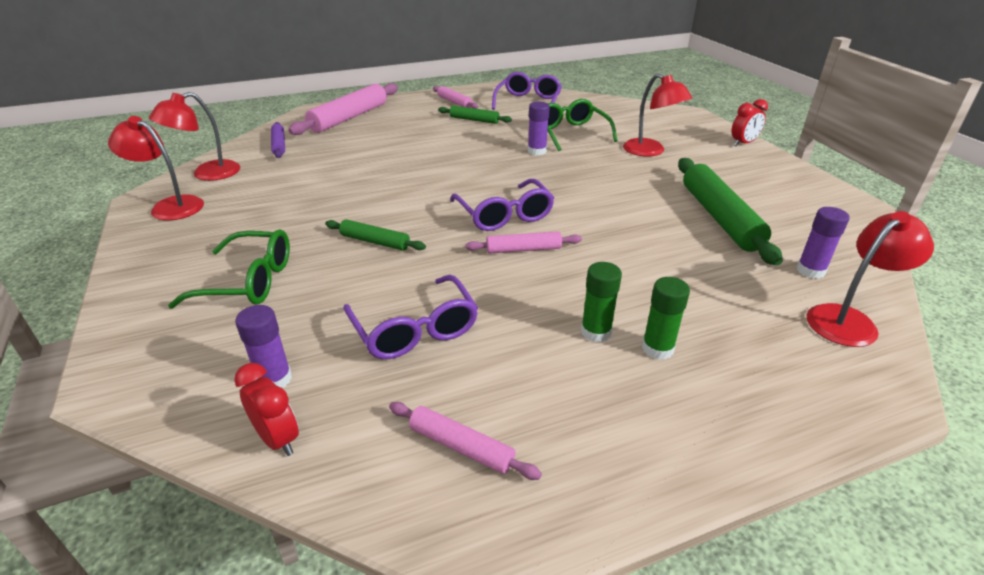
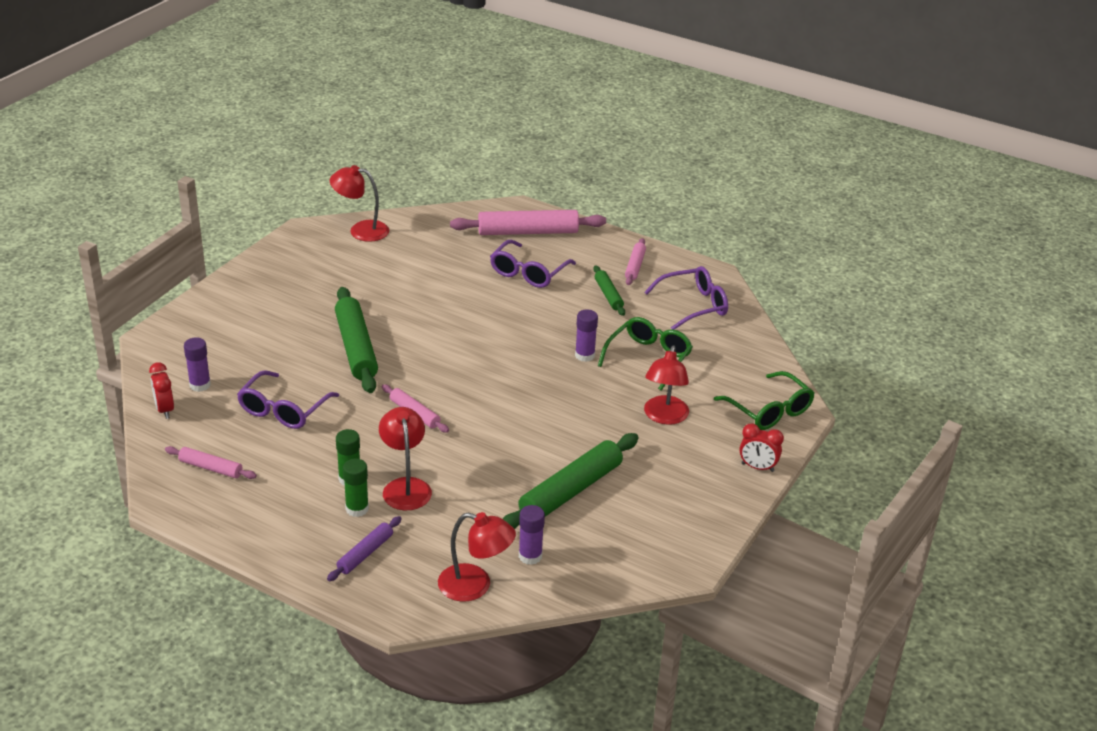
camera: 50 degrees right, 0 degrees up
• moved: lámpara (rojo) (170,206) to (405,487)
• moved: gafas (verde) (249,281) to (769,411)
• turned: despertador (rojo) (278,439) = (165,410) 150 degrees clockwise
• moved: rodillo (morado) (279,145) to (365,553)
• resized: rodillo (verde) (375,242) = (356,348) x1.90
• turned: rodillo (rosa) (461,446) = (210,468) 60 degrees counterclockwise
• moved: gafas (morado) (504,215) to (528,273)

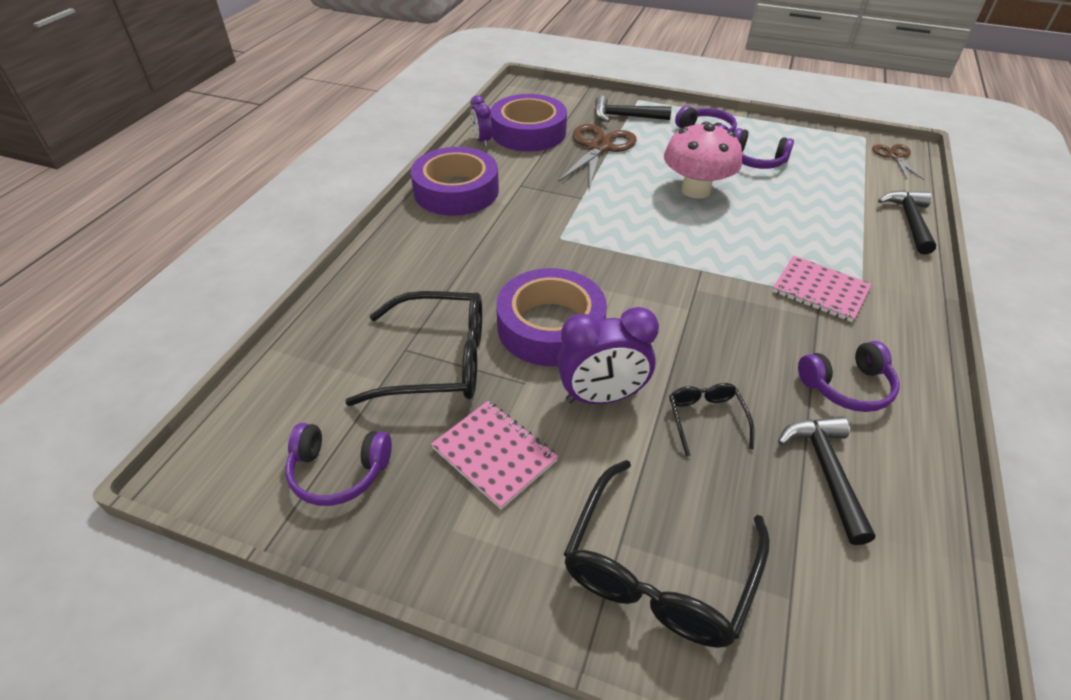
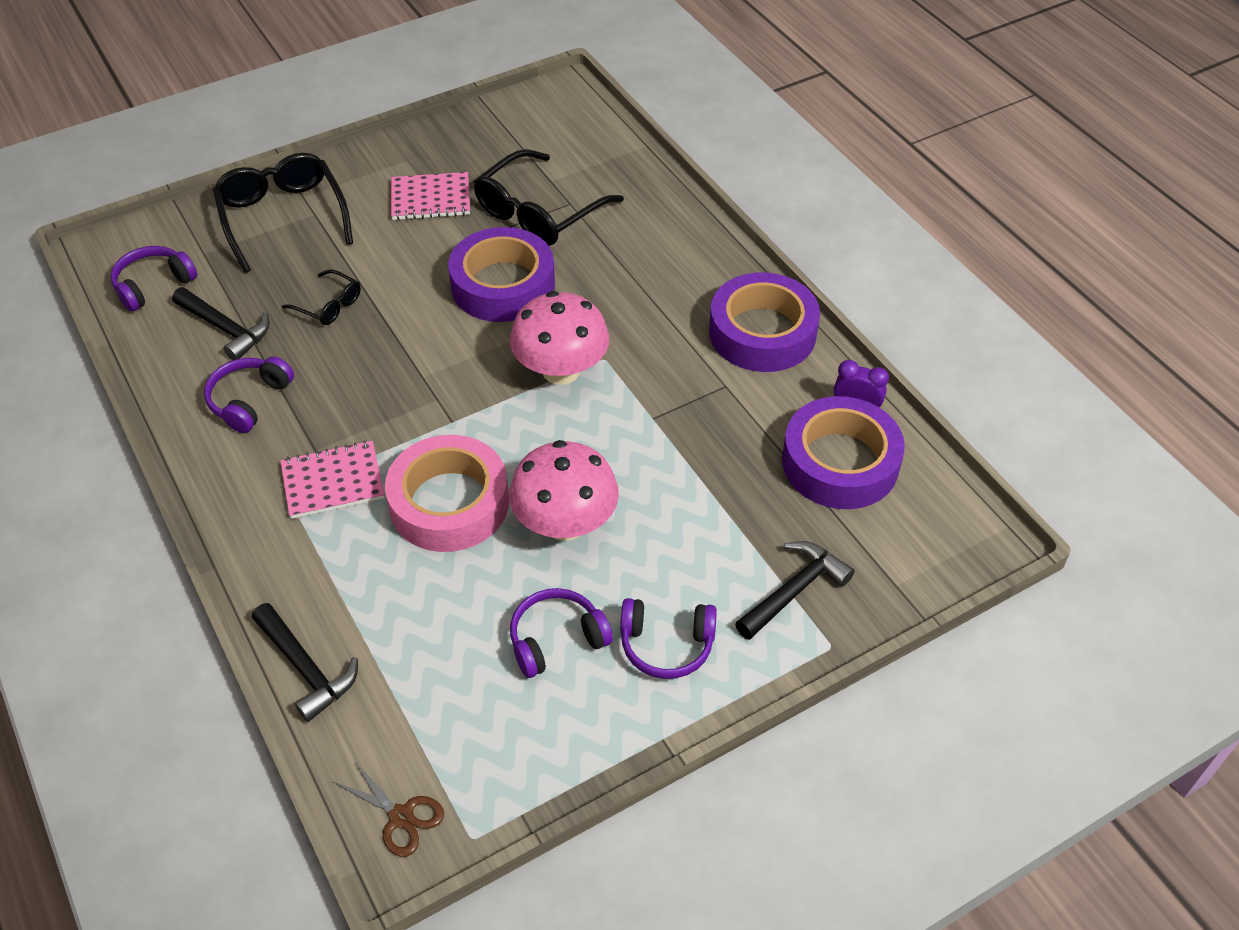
camera: 130 degrees right, 5 degrees up
• moved: auriculares (morado) (339,471) to (153,285)
• removed: despertador (morado) (602,397)
• removed: tijeras (marrón) (599,147)
• added: cinta adhesiva (rosa) (449,503)
• added: seta (rosa) (561,370)

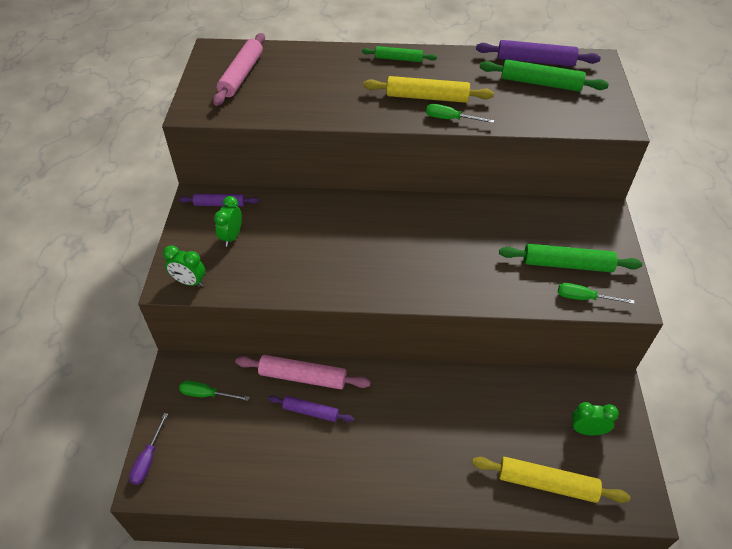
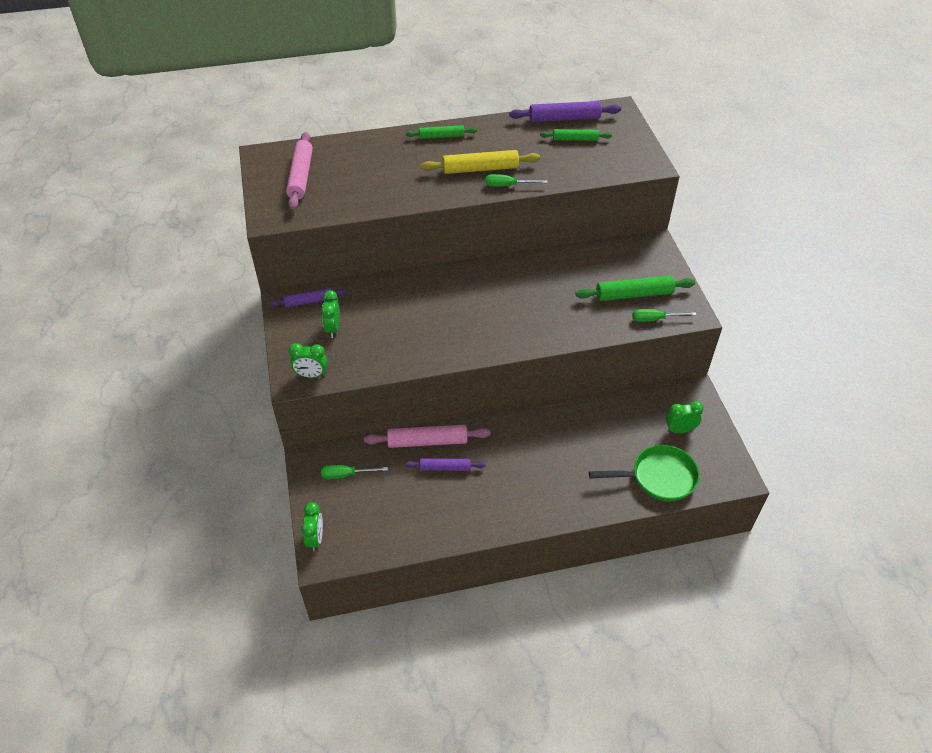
camera: 15 degrees left, 0 degrees up
• replaced: destornillador (morado) (148,459) to despertador (verde) (315,538)
• replaced: rodillo (amarillo) (546,483) to sartén (verde) (658,477)
• resized: rodillo (verde) (540,83) = (575,139) x0.62

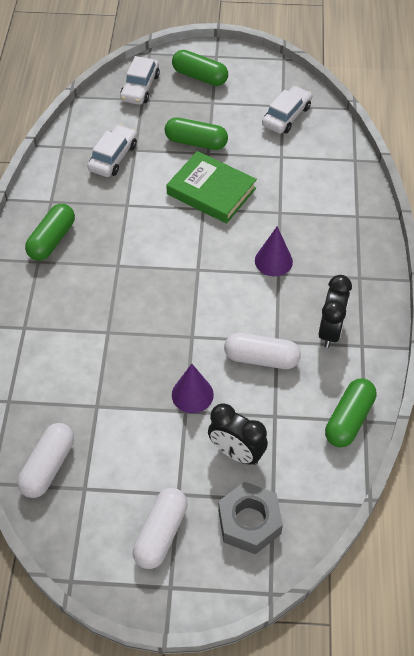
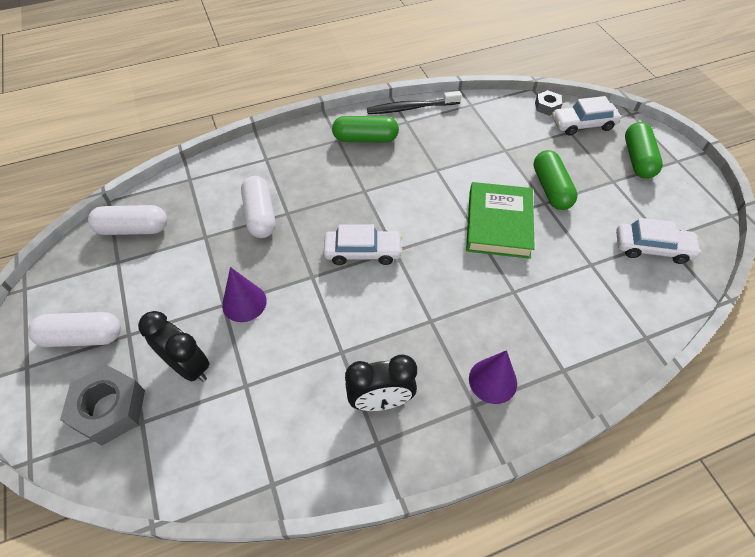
camera: 65 degrees right, 0 degrees up
• moved: coche (blanco) (113,157) to (363,252)
• turned: despertador (negro) (236,453) = (188,366) 120 degrees clockwise
• moved: cápsula (blanco) (261,358) to (260,215)
• moved: cono (morado) (273,261) to (492,380)
• removed: cápsula (verde) (349,419)
• added: cepillo de dientes (negro) (411,108)
• added: tuerca (gris) (547,106)

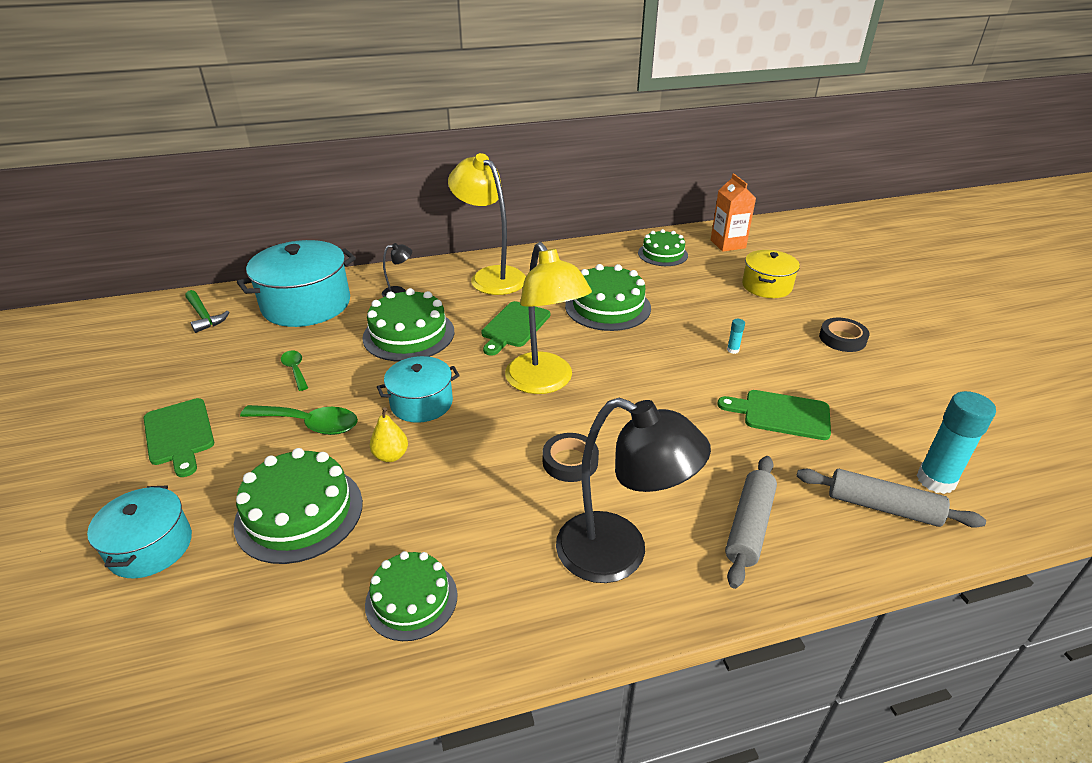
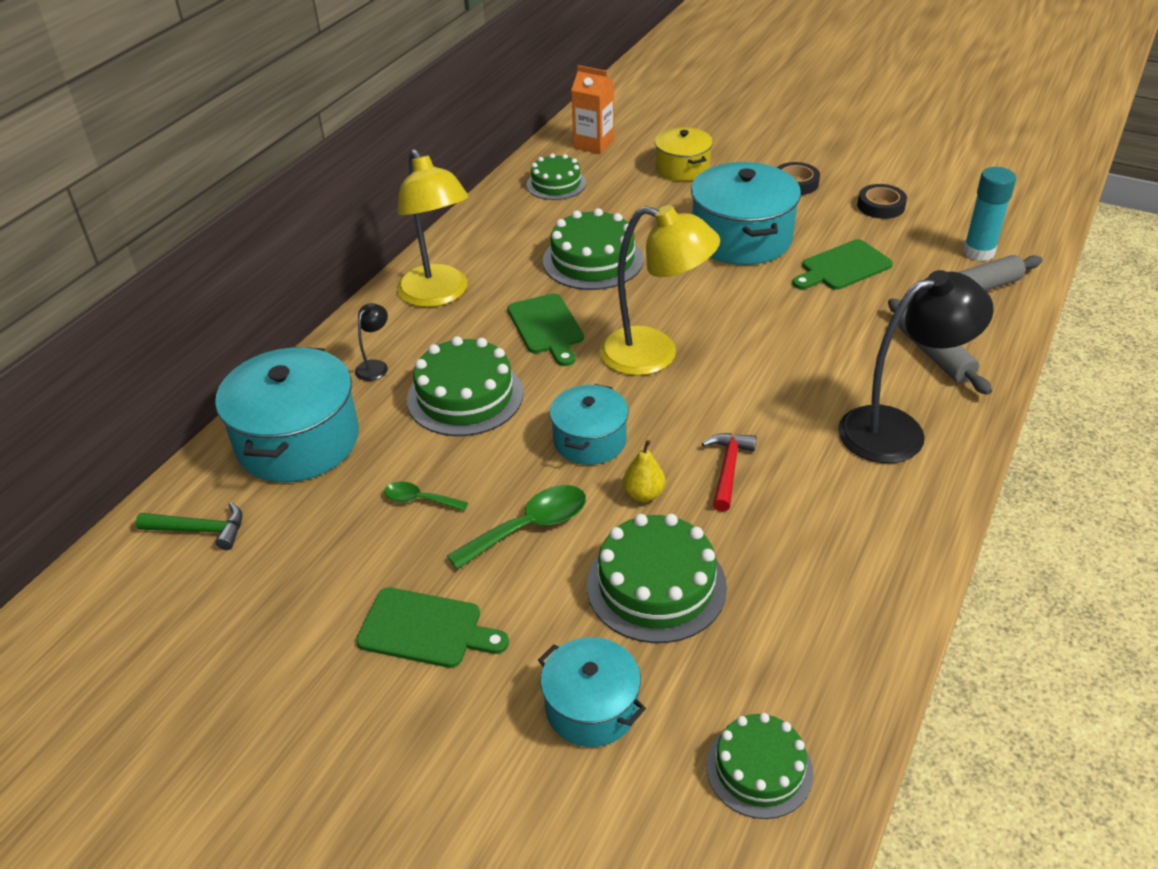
camera: 45 degrees left, 5 degrees up
• moved: tarta (verde) (411,599) to (759,769)
• turned: lámpara (amarillo) (491,276) = (438,295) 120 degrees counterclockwise
• moved: cinta adhesiva (negro) (570,461) to (881,206)
• replaced: barra de pegamento (turquesa) (733,350) to olla (turquesa) (741,238)
• added: martillo (rojo) (728,469)

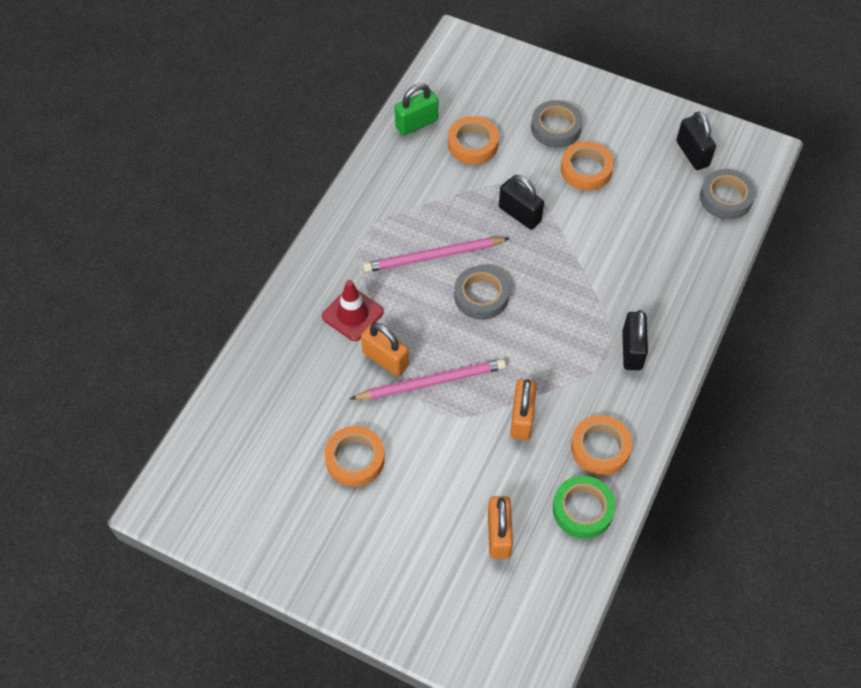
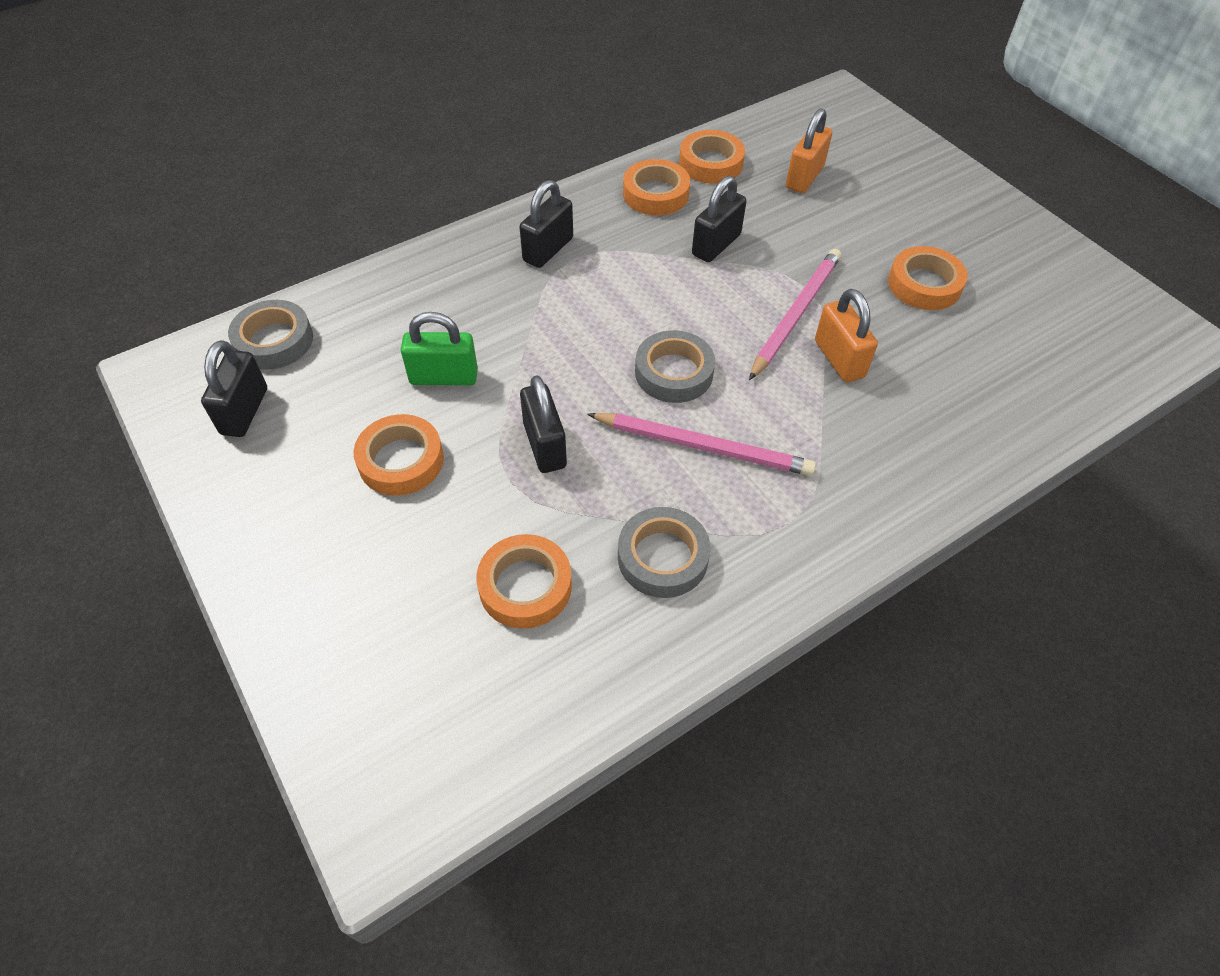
camera: 150 degrees left, 5 degrees down
• removed: cono de tráfico (rojo) (352,314)
• turned: lápiz (rosa) (431,382) = (795,314) 105 degrees clockwise
• moved: candado (verde) (416,123) to (444,377)
• recoloured: candado (naranja) (522,418) to candado (negro) (716,245)
• moved: cinta adhesiva (gris) (555,128) to (662,557)
• recoloured: cinta adhesiva (verde) (582,509) to cinta adhesiva (naranja) (711,163)

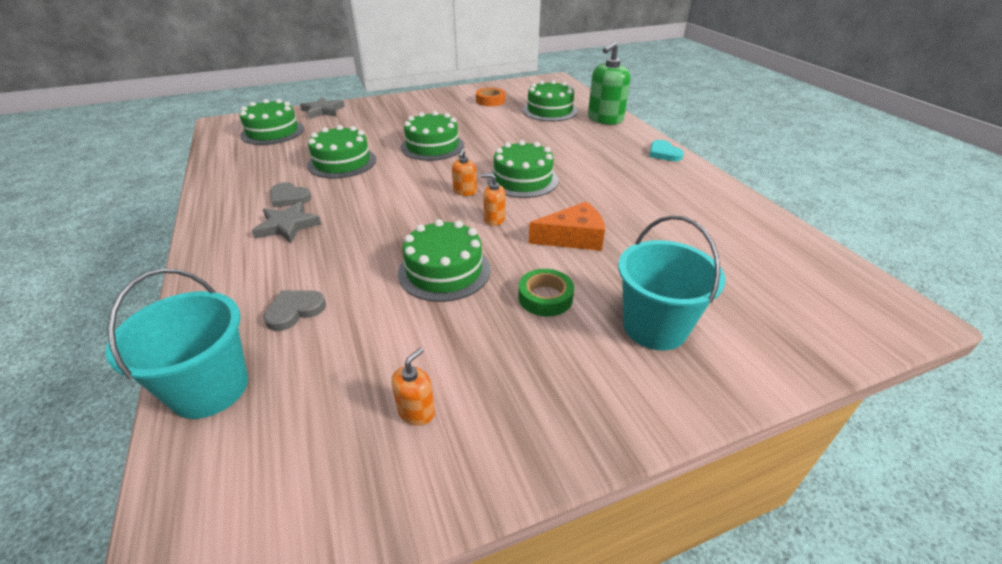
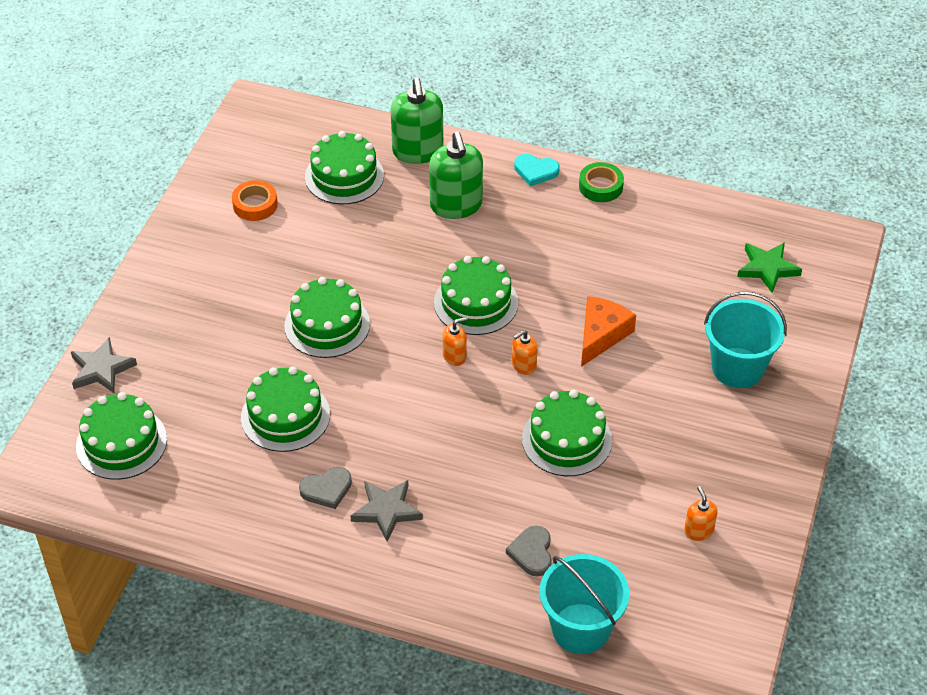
camera: 50 degrees left, 10 degrees up
• turned: dispensador de jabón (naranja) (465,192) = (454,356) 75 degrees counterclockwise
• moved: cinta adhesiva (verde) (545,297) to (600,186)
• added: dispensador de jabón (verde) (456,205)
• added: estrella (verde) (767,268)

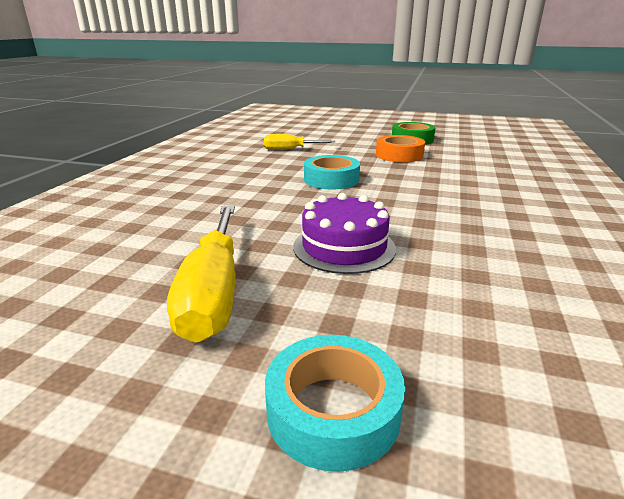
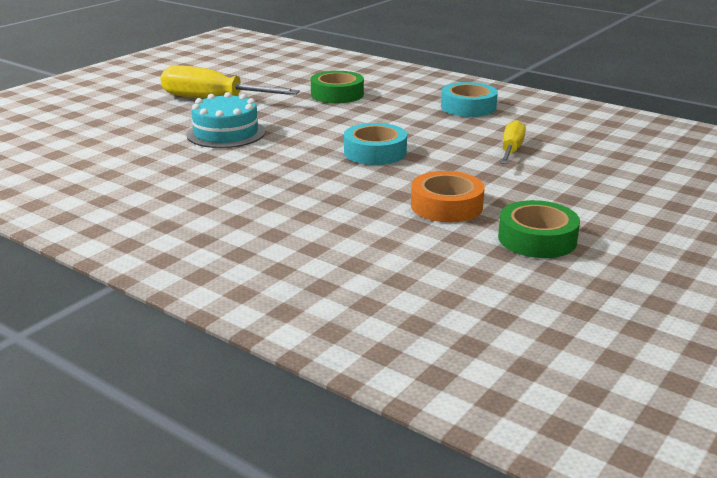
camera: 110 degrees right, 0 degrees up
• moved: cinta adhesiva (turquesa) (333,410) to (468,107)
• recoloured: tarta (morado) (344,247) to tarta (turquesa) (226,133)
• added: cinta adhesiva (verde) (337,94)

